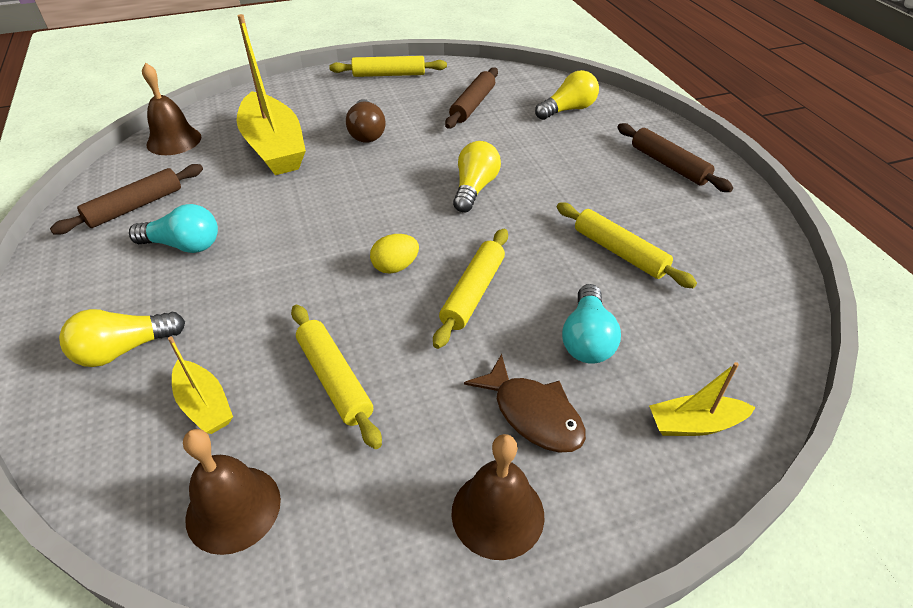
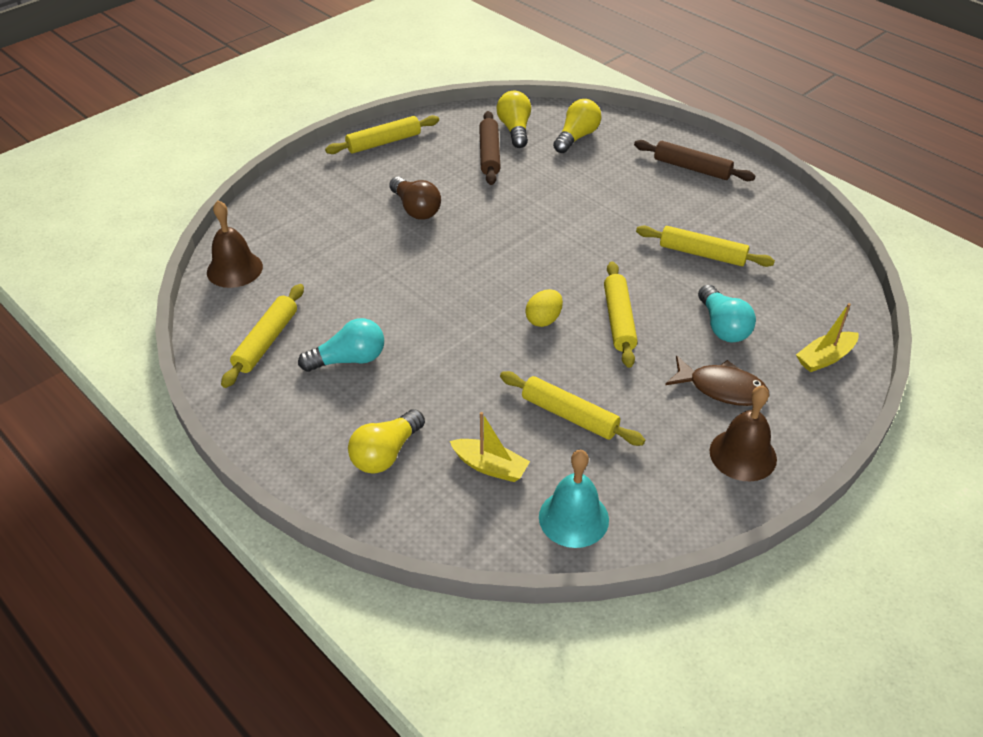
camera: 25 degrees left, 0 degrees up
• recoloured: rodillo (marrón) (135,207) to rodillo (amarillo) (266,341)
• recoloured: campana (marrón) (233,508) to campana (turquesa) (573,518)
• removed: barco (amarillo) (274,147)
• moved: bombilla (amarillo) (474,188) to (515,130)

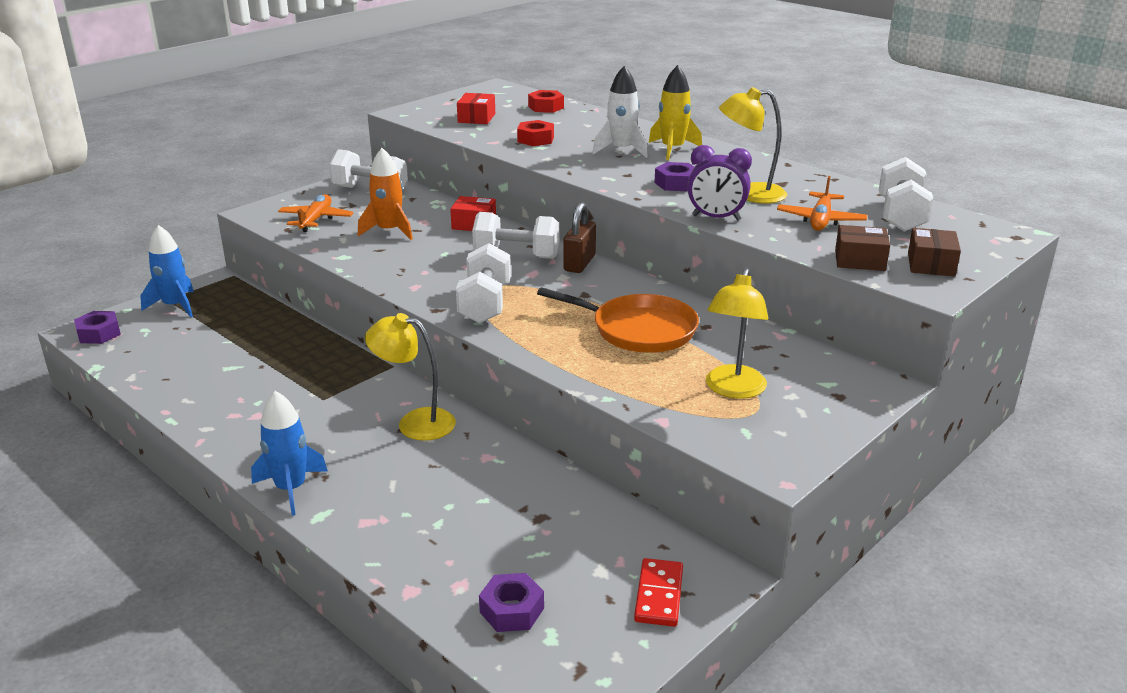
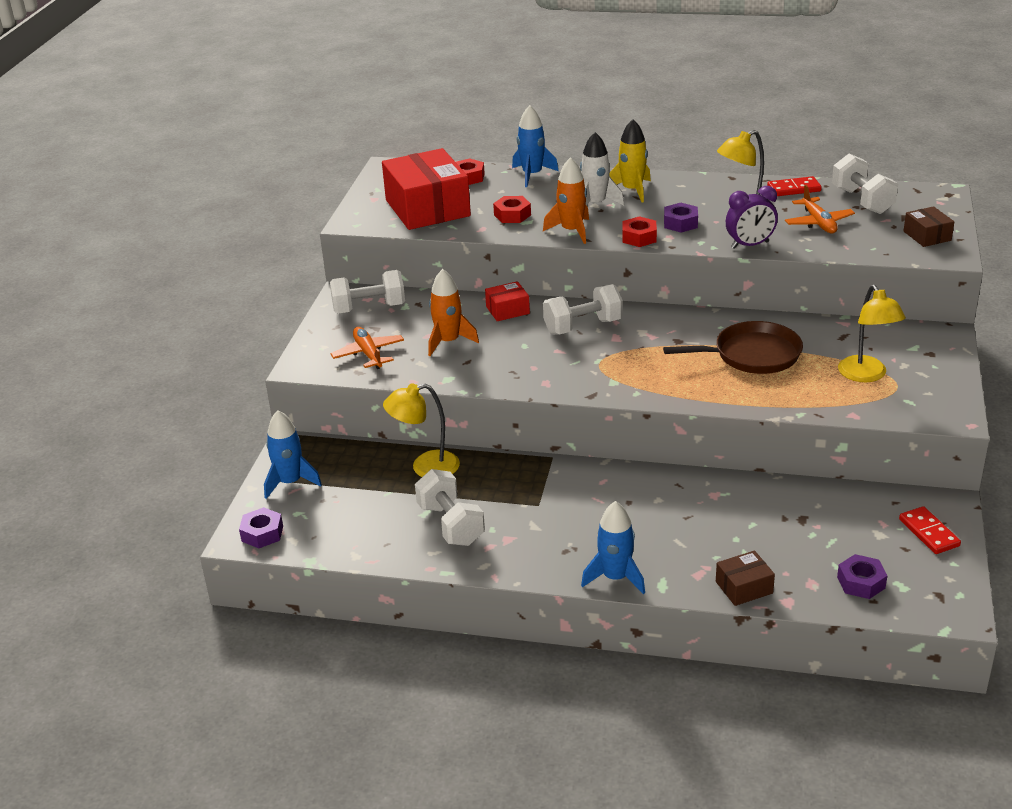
camera: 30 degrees left, 5 degrees up
• moved: lámpara (amarillo) (415,422) to (425,467)
• moved: mancuerna (blanco) (485,304) to (451,524)
• resized: caja (rojo) (476,118) = (427,208) x2.17
• recoloured: sartén (naranja) (639,330) to sartén (marrón) (752,355)
• removed: candado (marrón) (579,263)
• moved: caja (marrón) (860,260) to (744,587)
• added: cohete (azul) (532,175)
• added: cohete (naranja) (572,231)
• added: tuerca (rojo) (639,237)
• added: ficha de dominó (rojo) (794,189)

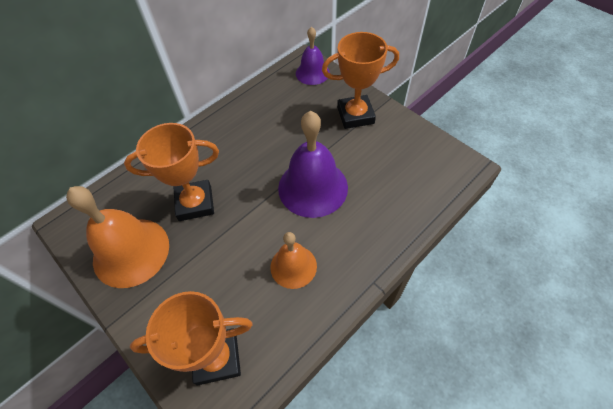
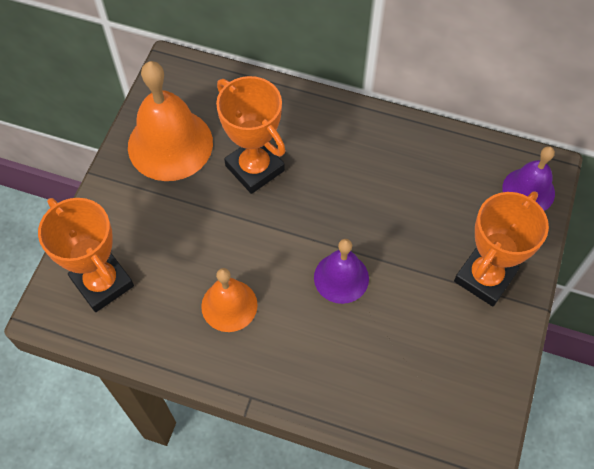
camera: 60 degrees right, 5 degrees up
• resized: campana (morado) (313,187) = (341,278) x0.60
• turned: trofeo (naranja) (355,115) = (484,277) 75 degrees clockwise

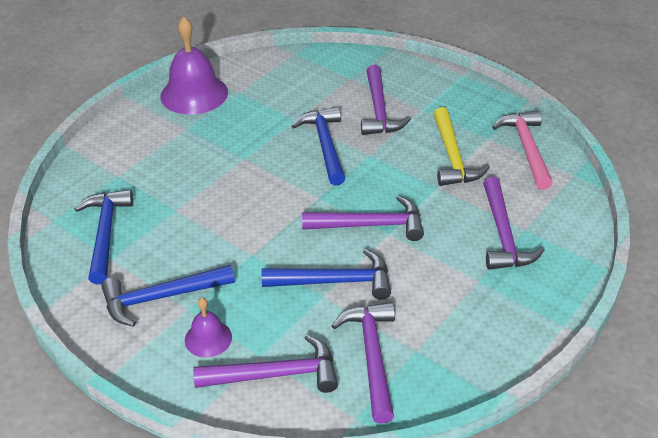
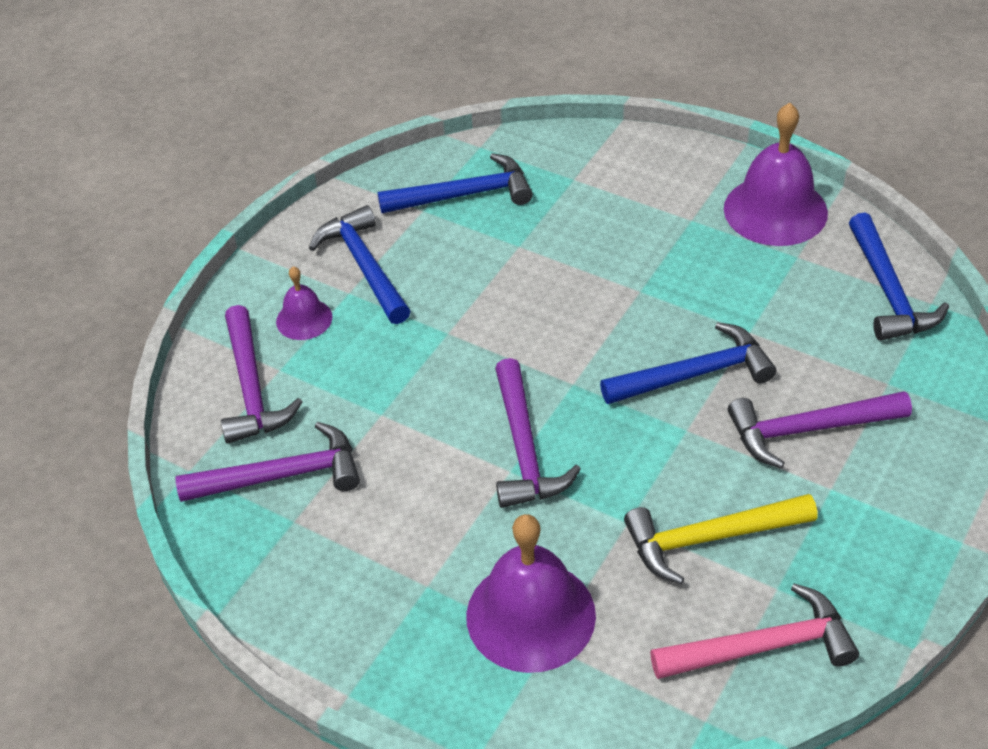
camera: 85 degrees right, 5 degrees up
• moved: martillo (azul) (335,281) to (889,291)
• replaced: martillo (morado) (503,235) to campana (morado) (530,615)

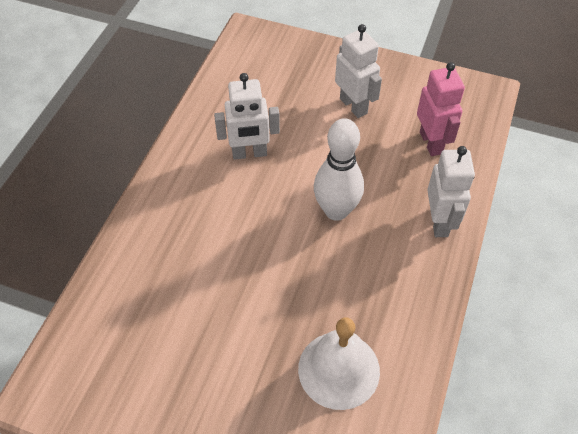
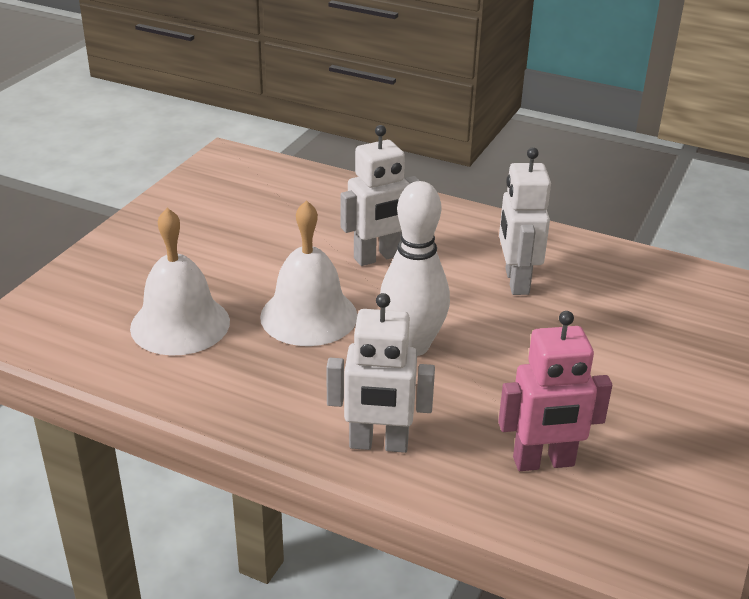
camera: 95 degrees right, 20 degrees down
• moved: robot (blanco) (353,106) to (377,257)
• added: campana (blanco) (308,316)

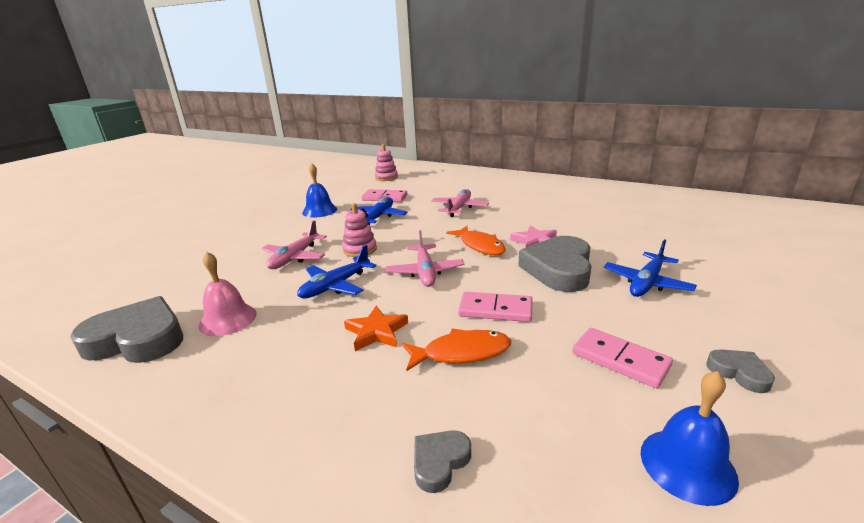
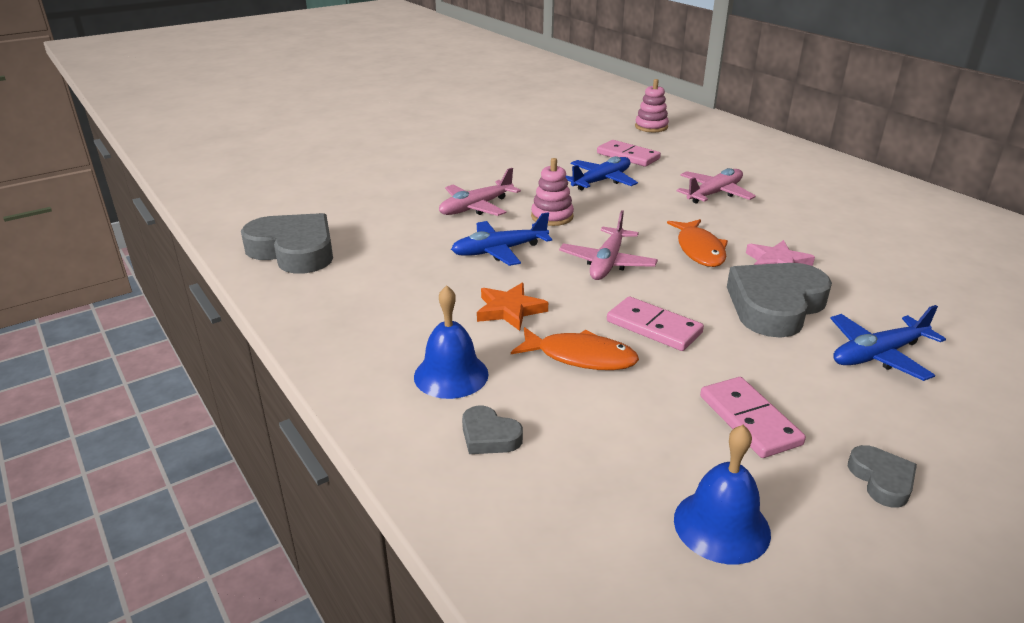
camera: 25 degrees right, 5 degrees up
• removed: campana (rosa) (228,319)
• moved: campana (azul) (319,210) to (451,375)
• turned: corazón (gris) (439,462) = (489,436) 120 degrees counterclockwise

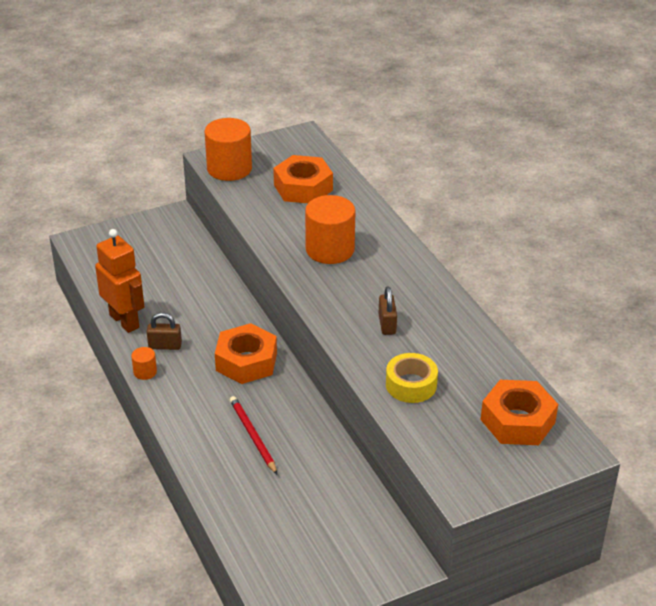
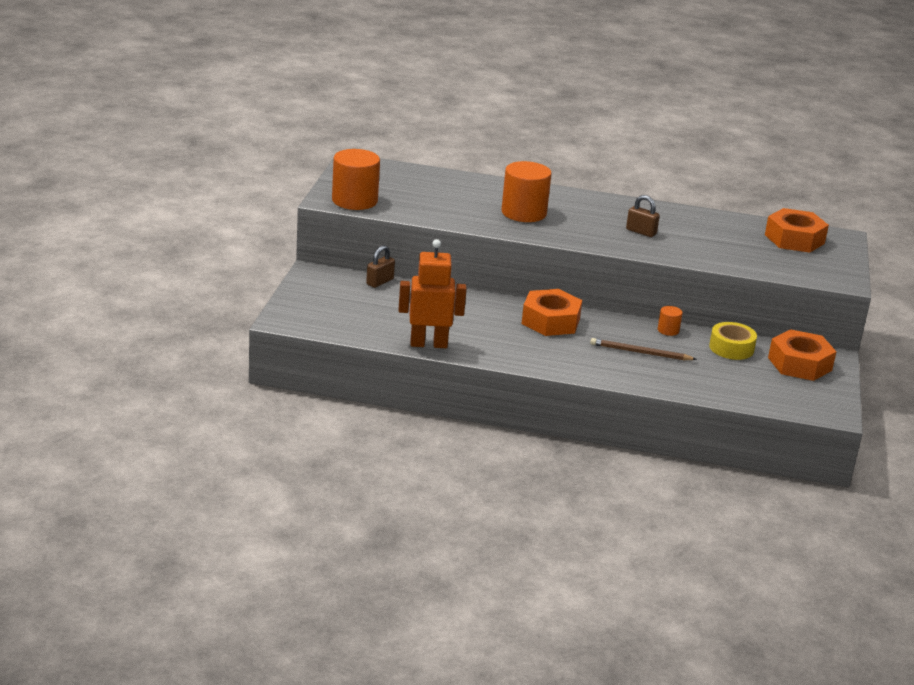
camera: 55 degrees left, 10 degrees down
• moved: cilindro (naranja) (145,372) to (668,330)
• moved: candado (marrón) (165,346) to (380,282)
• recoloured: lápiz (rojo) (252,436) to lápiz (marrón) (640,352)
• moved: tuerca (naranja) (303,187) to (799,364)
• moved: cinta adhesiva (amarillo) (411,385) to (731,348)

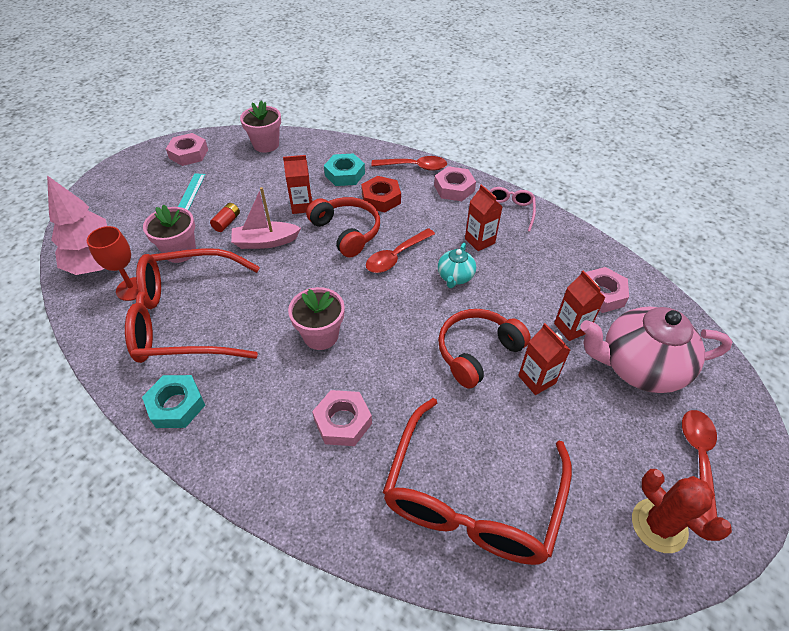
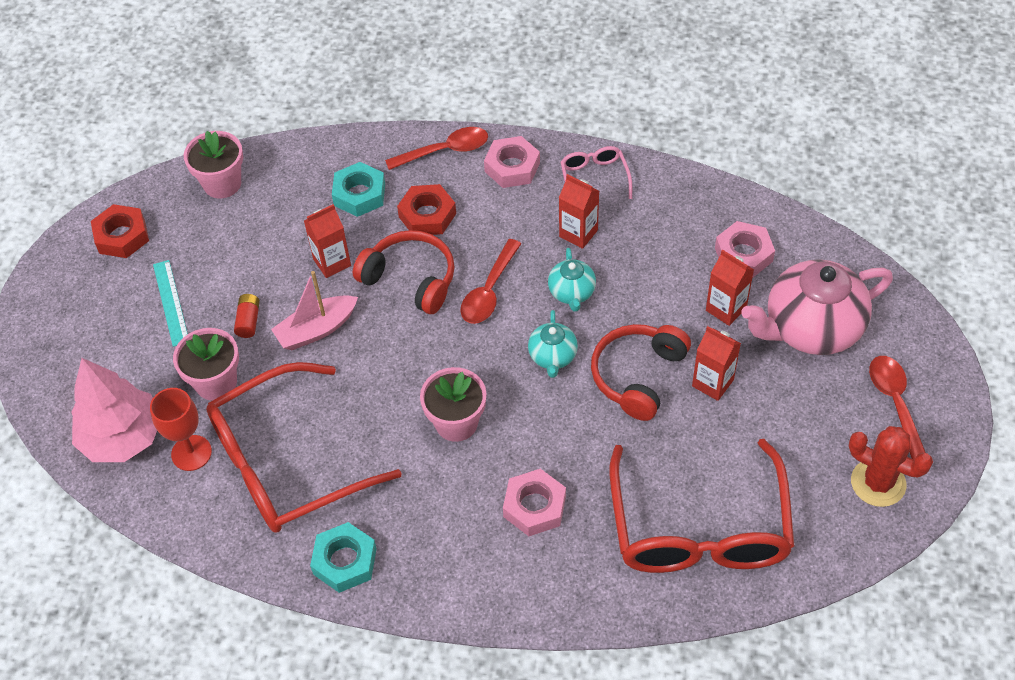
camera: 20 degrees left, 5 degrees up
• recoloured: tuerca (rosa) (189,154) to tuerca (rojo) (122,236)
• added: tetera (turquesa) (553,357)

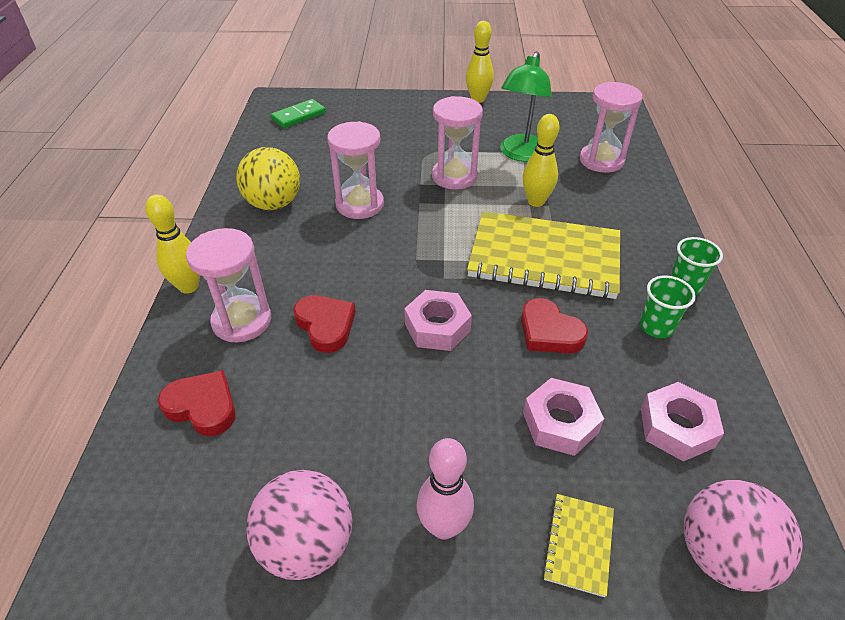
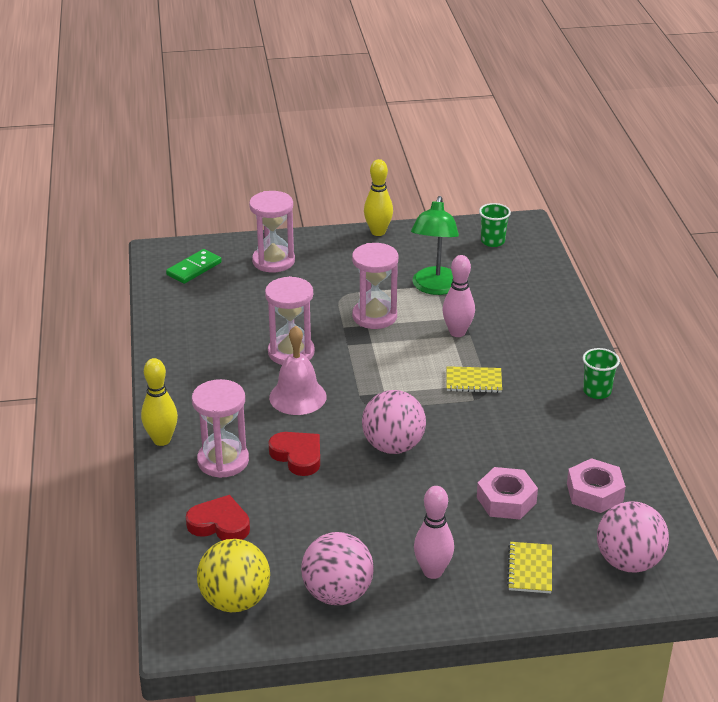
camera: 10 degrees left, 10 degrees down
• moved: pelota (amarillo) (274,204) to (235,601)
• replaced: tuerca (rosa) (437,327) to pelota (rosa) (393,446)
• resized: cuaderno (amarillo) (544,258) = (473,381) x0.43
• removed: corazón (rojo) (549,332)
• recoloured: bolo (amarillo) (536,201) to bolo (rosa) (457,332)
• moved: reloj de arena (rosa) (601,160) to (273,261)
• moved: vaso (verde) (656,327) to (492,241)
• added: campana (rosa) (297,397)

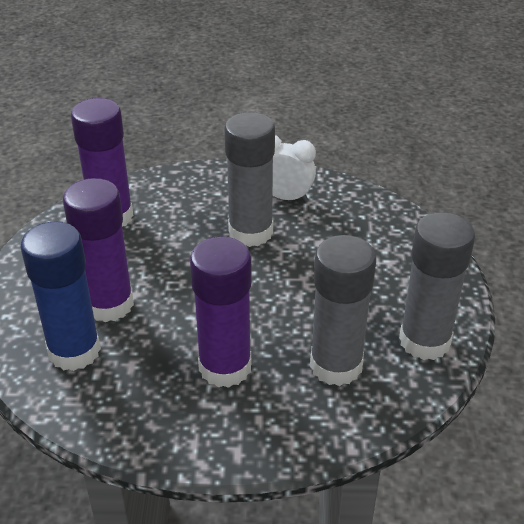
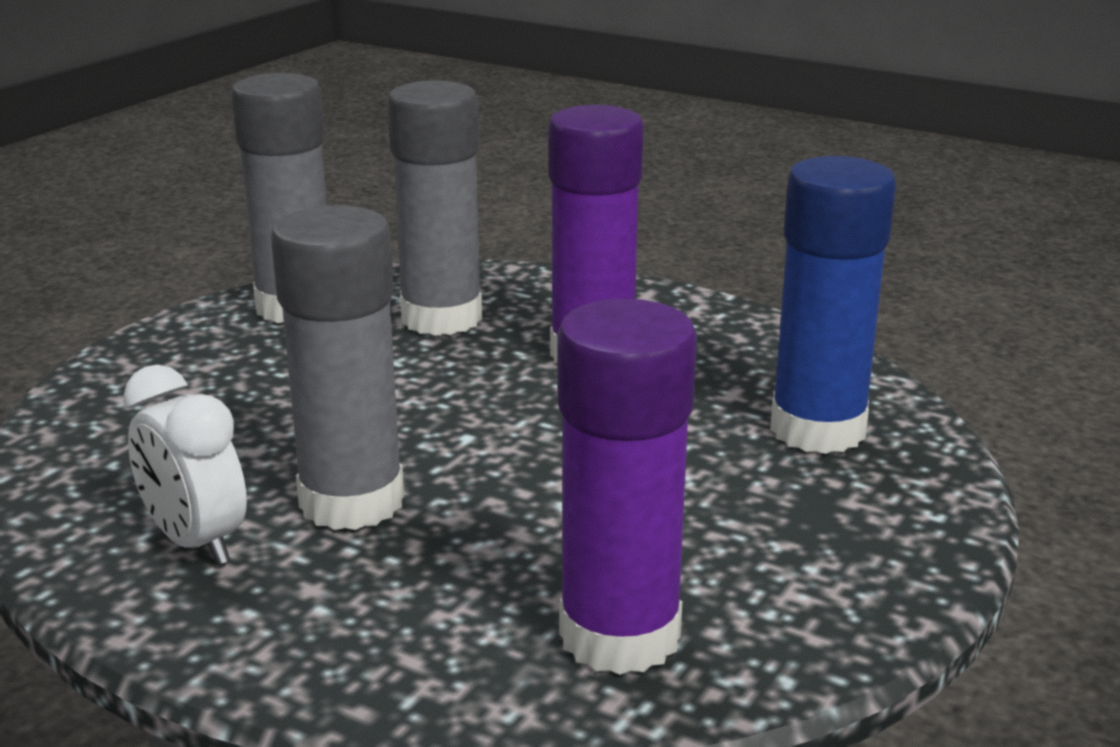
camera: 150 degrees left, 15 degrees down
• removed: barra de pegamento (morado) (109,304)

